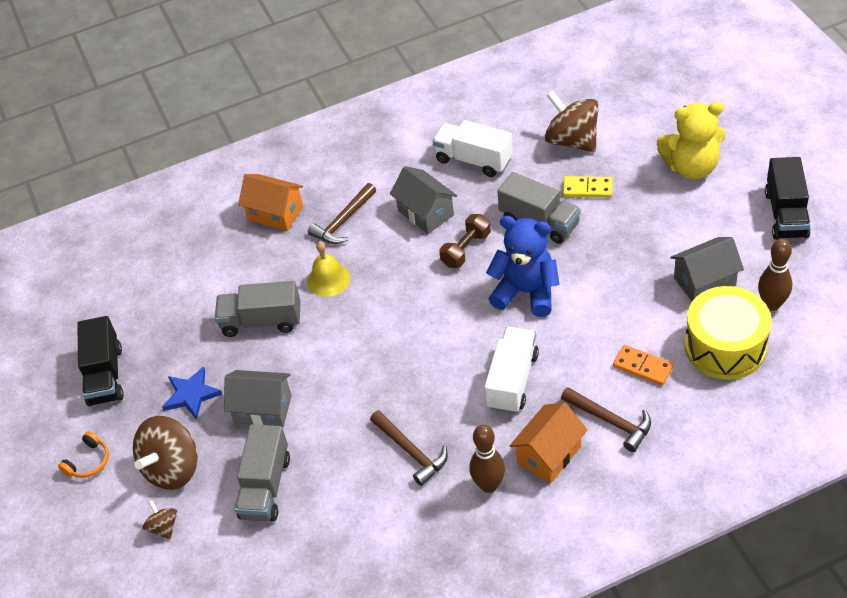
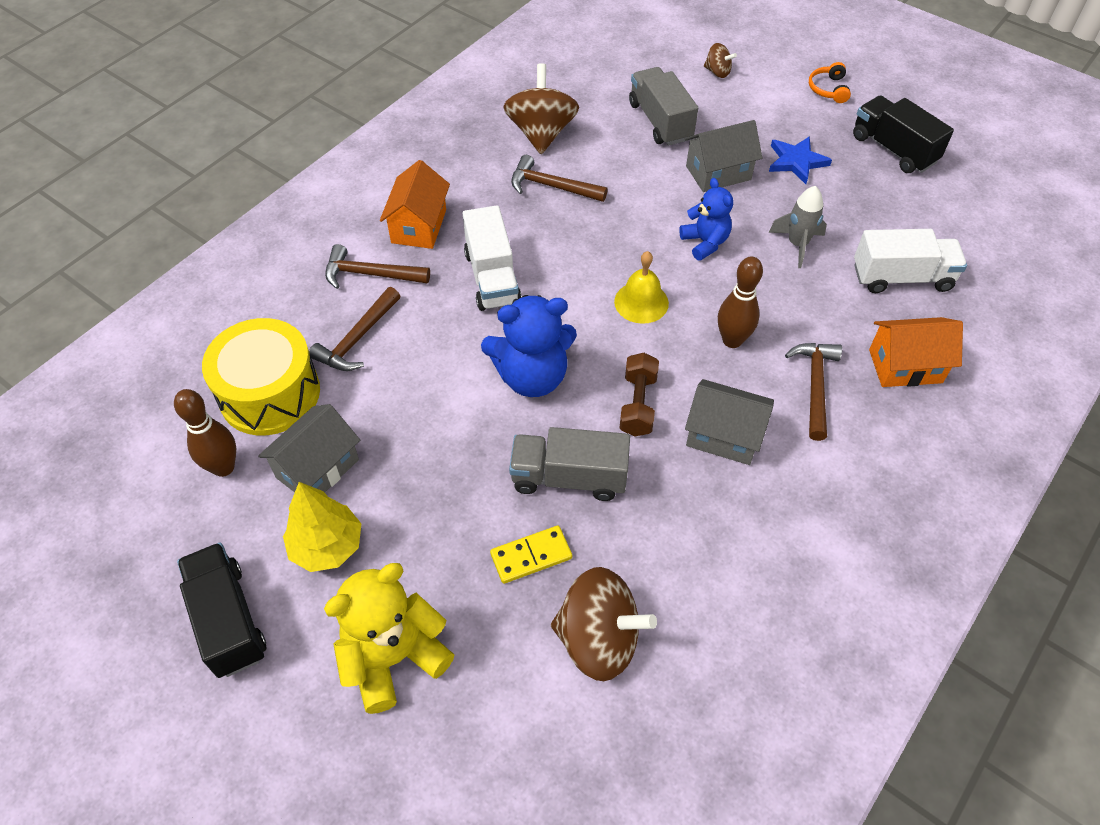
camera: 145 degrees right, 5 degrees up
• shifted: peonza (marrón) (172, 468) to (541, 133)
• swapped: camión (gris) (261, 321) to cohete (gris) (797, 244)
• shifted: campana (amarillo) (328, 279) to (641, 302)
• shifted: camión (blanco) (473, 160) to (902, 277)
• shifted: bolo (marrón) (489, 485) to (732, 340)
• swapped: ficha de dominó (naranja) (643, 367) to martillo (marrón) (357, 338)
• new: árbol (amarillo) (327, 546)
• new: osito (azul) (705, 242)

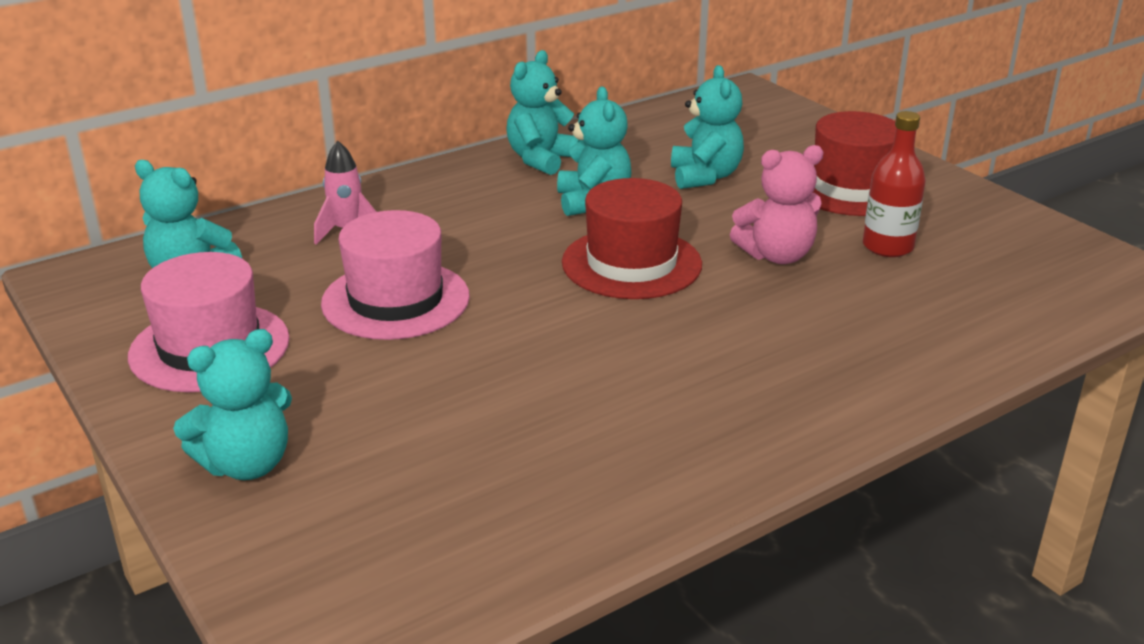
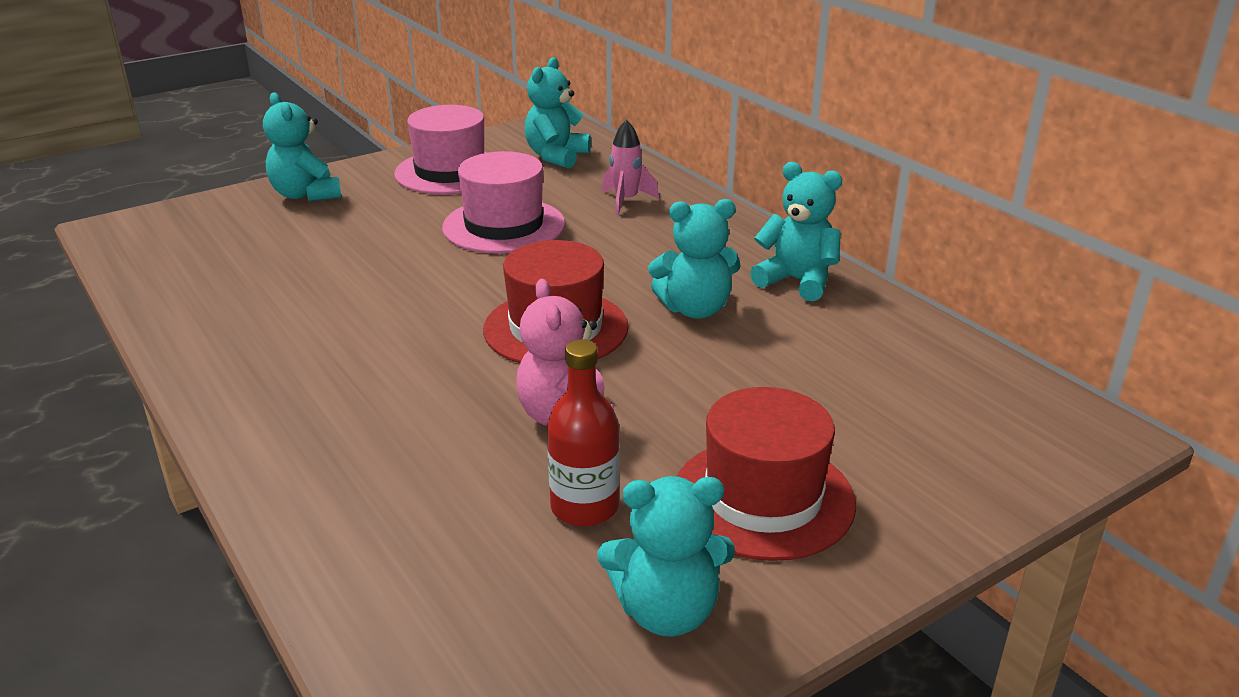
camera: 90 degrees right, 0 degrees up
• shifted: osito (turquesa) (705, 176) to (666, 611)

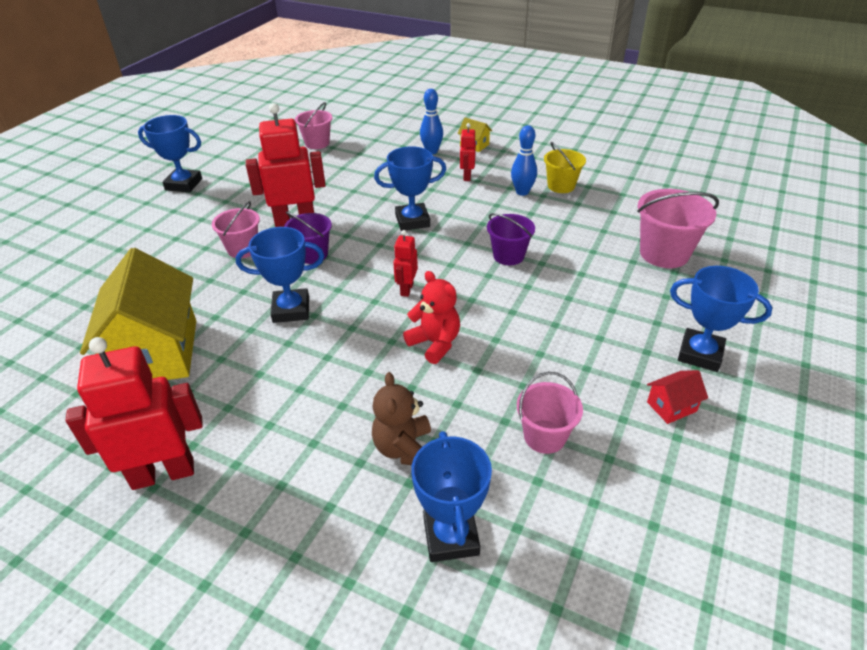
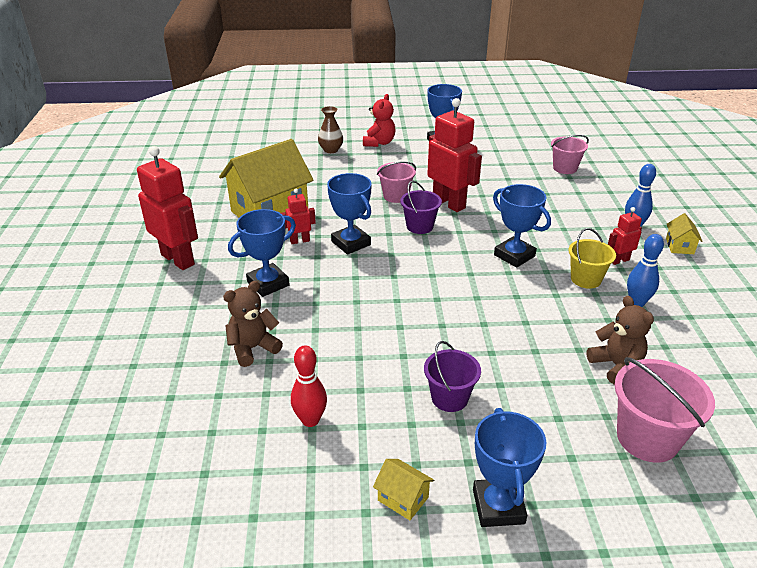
camera: 60 degrees right, 5 degrees down
• shifted: robot (rojo) (406, 289) to (300, 241)
• shifted: osito (rojo) (435, 343) to (379, 143)
• shifted: trofeo (azul) (451, 536) to (268, 283)
• shifted: balde (morado) (508, 256) to (449, 398)
• swapped: balde (rosa) (544, 436) to bolo (rojo) (310, 420)
• shifted: balde (amarillo) (561, 186) to (586, 279)
• repainted: casa (rojo) (671, 406) to casa (amarillo) (403, 499)
• new: florero (marrón) (331, 150)
• new: osito (marrón) (616, 366)

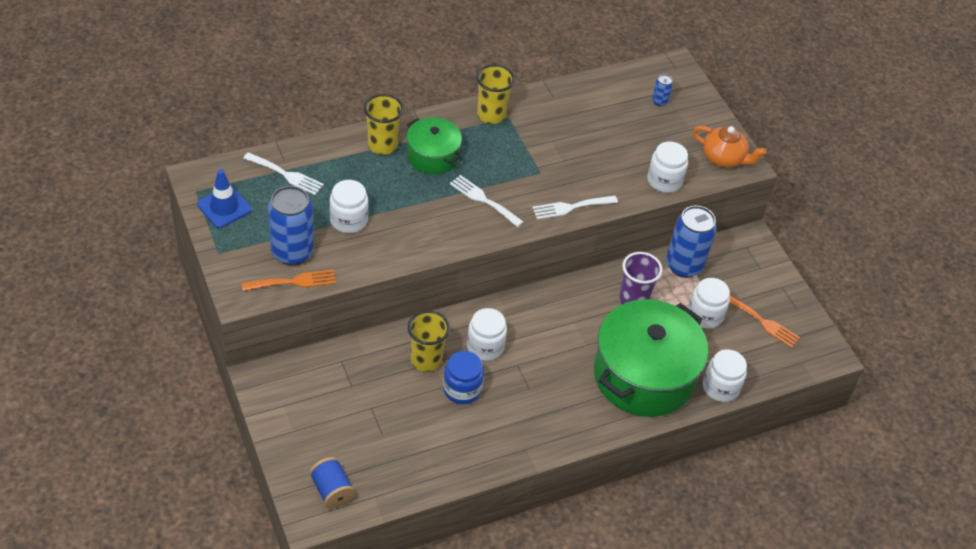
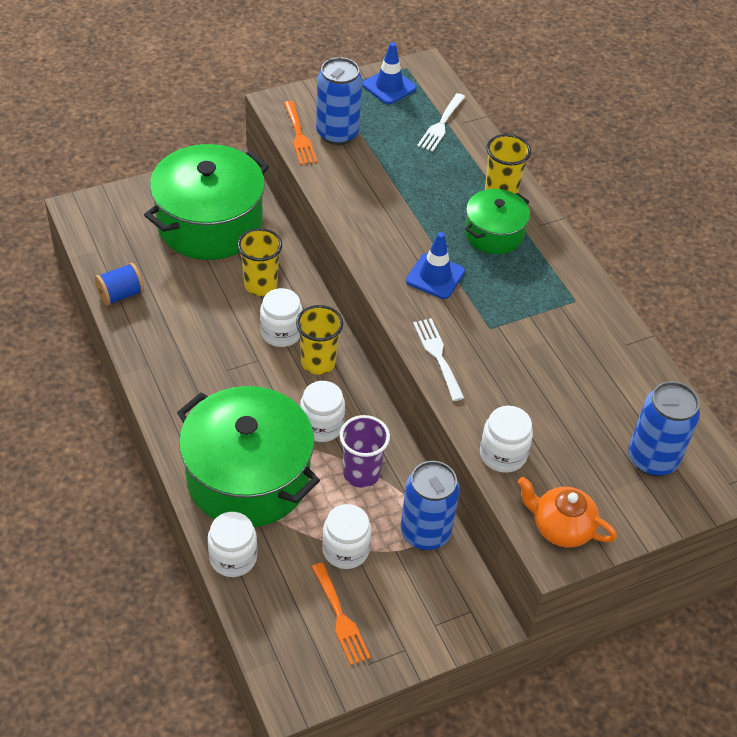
camera: 90 degrees right, 0 degrees up
• shifted: carrete (azul) (332, 490) to (121, 294)
• shifted: tarro (blanco) (348, 220) to (321, 426)
• gone: tarro (azul) (462, 389)
• swapped: tenedor (blanco) (483, 199) to cono de tráfico (azul) (435, 276)
• shifted: vaso (amarillo) (491, 115) to (318, 362)
• scaled: lata (azul) (659, 101) = (652, 459) x2.27
• rotated: tetera (naranja) (723, 158) = (561, 527) 90 degrees clockwise
• rotated: tenedor (naranja) (763, 322) = (340, 618) 60 degrees counterclockwise
• new: olla (verde) (210, 224)

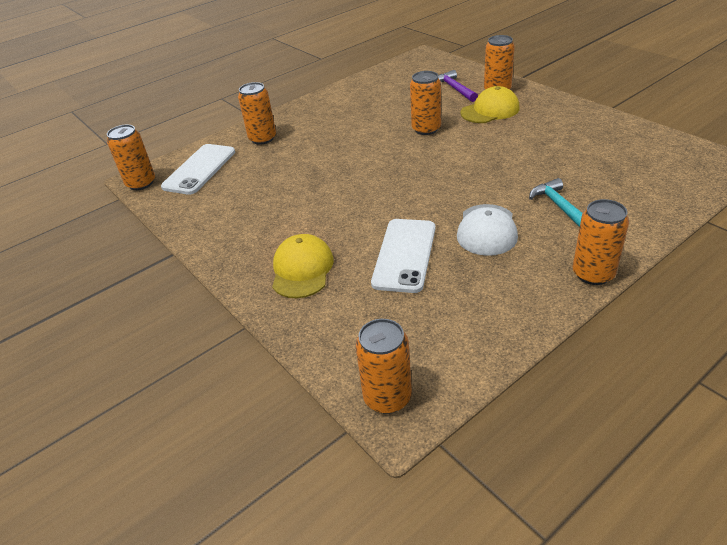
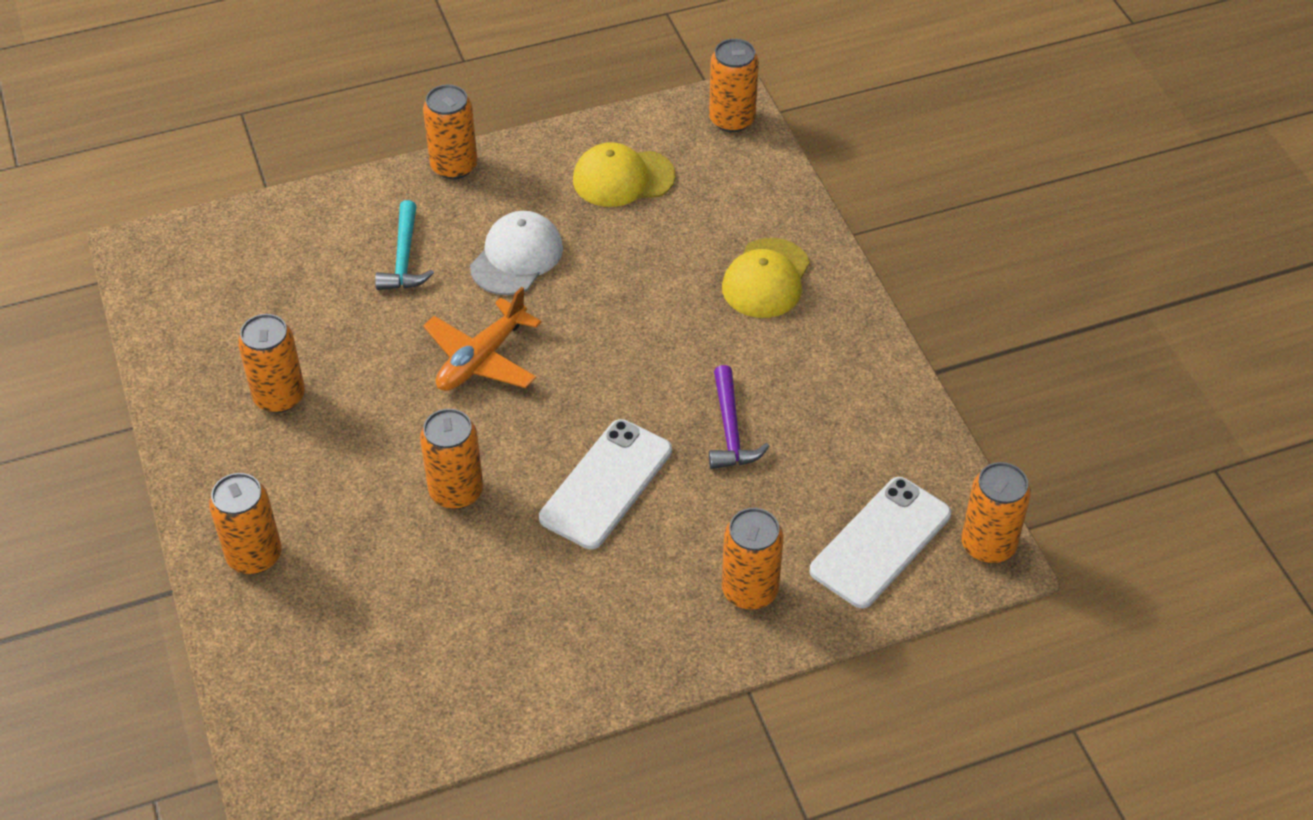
camera: 165 degrees left, 10 degrees up
• shifted: móvil (blanco) (405, 255) to (606, 484)
• shifted: martillo (morado) (454, 88) to (730, 430)
• shifted: gorra (amarillo) (490, 110) to (623, 178)
• new: lata (naranja) (279, 396)
• new: avión (naranja) (481, 359)

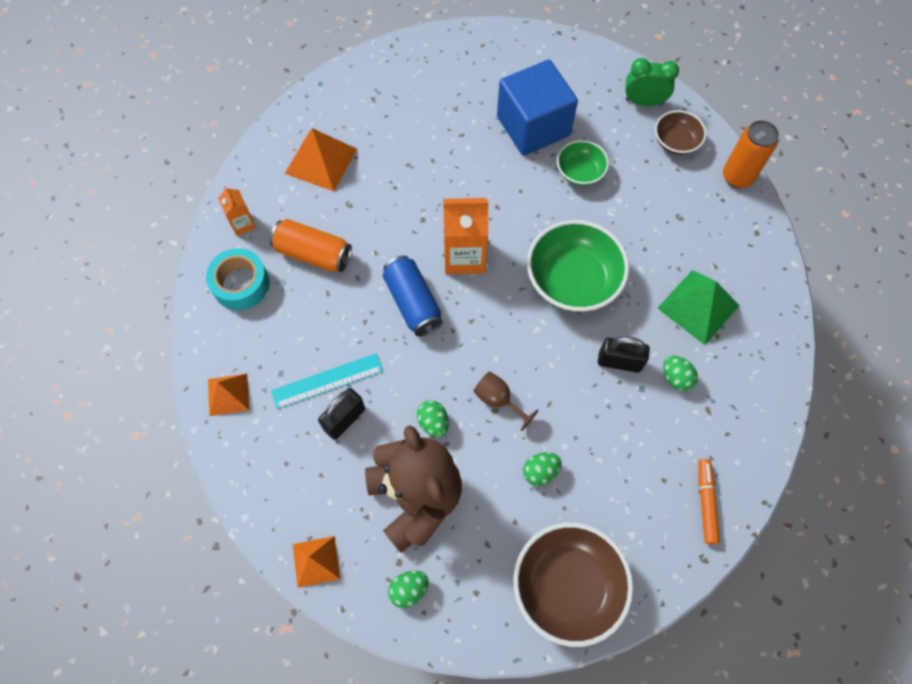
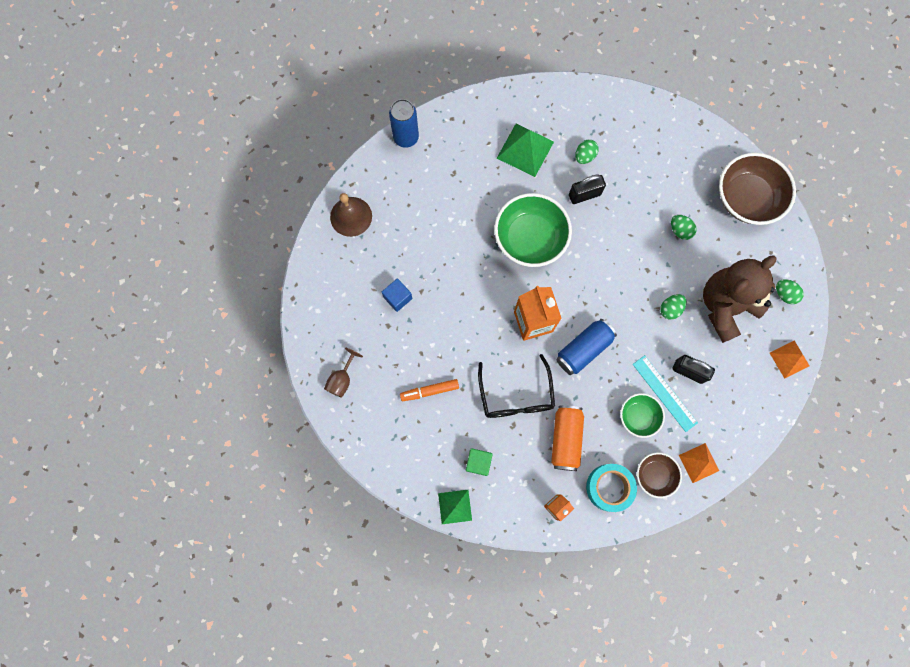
camera: 105 degrees left, 10 degrees up
• swapped: pirámide (naranja) (321, 161) to cubo (verde) (478, 462)
• shifted: copa (marrón) (498, 400) to (342, 379)
• scaled: cubo (azul) (533, 126) = (397, 298) x0.45
• shifted: cuenco (verde) (580, 172) to (638, 416)
• rotated: candado (negro) (619, 362) = (584, 195) 75 degrees clockwise
• swapped: despertador (verde) (644, 102) to campana (marrón) (351, 216)
• shifted: cuenco (marrón) (675, 142) to (655, 475)
• shifted: rotulador (naranja) (706, 502) to (429, 391)
• repainted: lata (naranja) (737, 177) to lata (azul) (406, 137)
• new: pirámide (verde) (455, 506)
• new: gafas (negro) (516, 396)

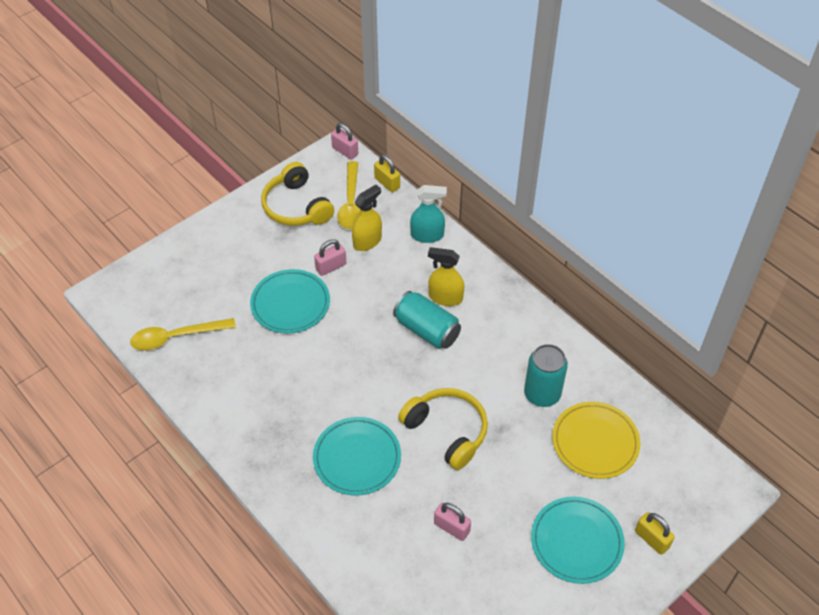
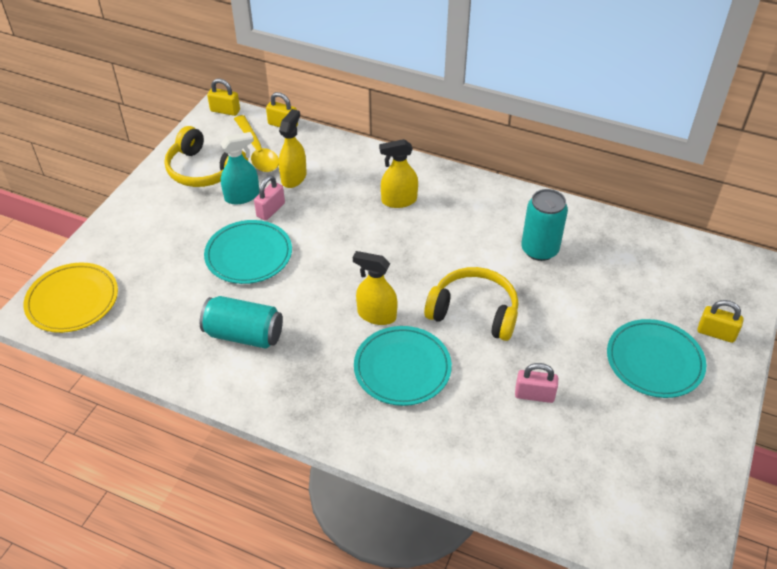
camera: 25 degrees left, 5 degrees down
• gone: cuchara (amarillo) (176, 337)
• repainted: candado (rosa) (345, 151) to candado (amarillo) (225, 111)
• shifted: lata (turquesa) (427, 330) to (244, 335)
• shifted: pulverizador (turquesa) (427, 235) to (242, 196)
• shifted: plato (amarillo) (595, 442) to (72, 300)
• new: pulverizador (amarillo) (376, 315)

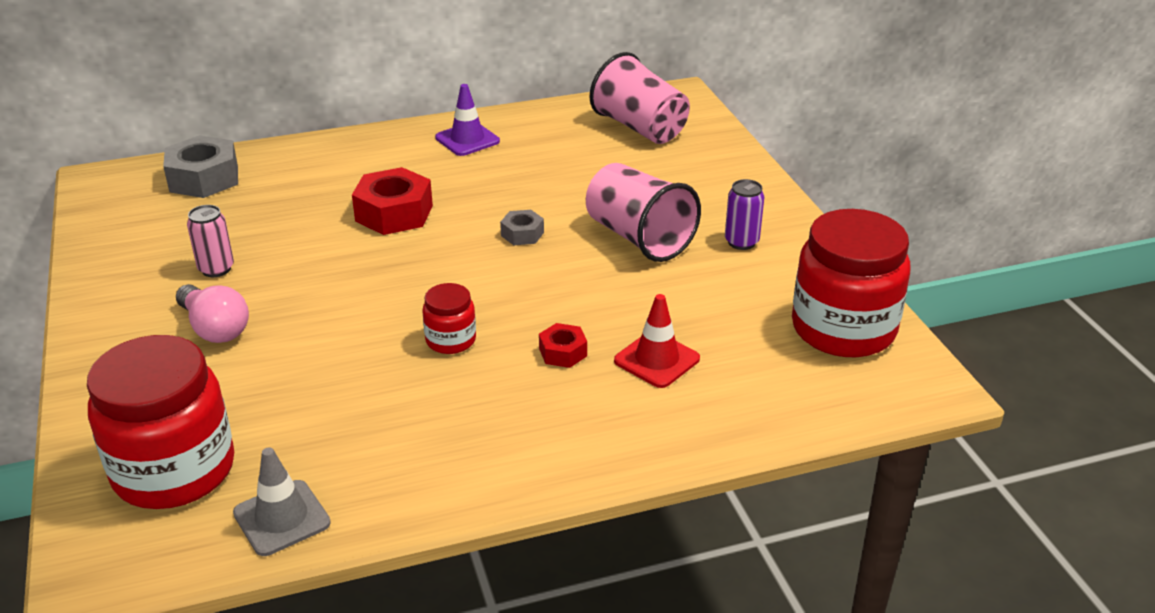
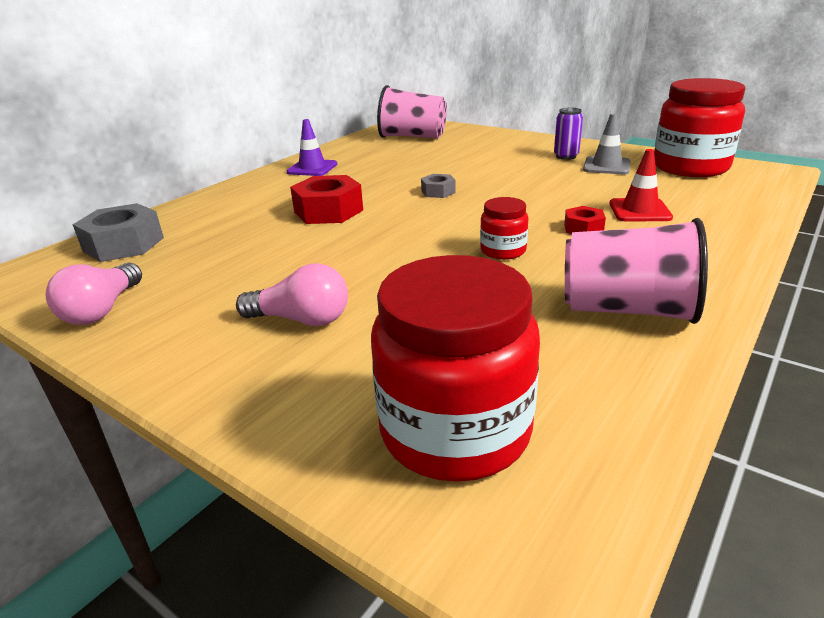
camera: 35 degrees left, 5 degrees down
• gone: lata (rosa) (216, 269)
• shifted: cono de tráfico (gris) (281, 518) to (606, 166)
• shifted: vaso (rosa) (639, 238) to (627, 310)
• new: bombilla (rosa) (102, 310)

